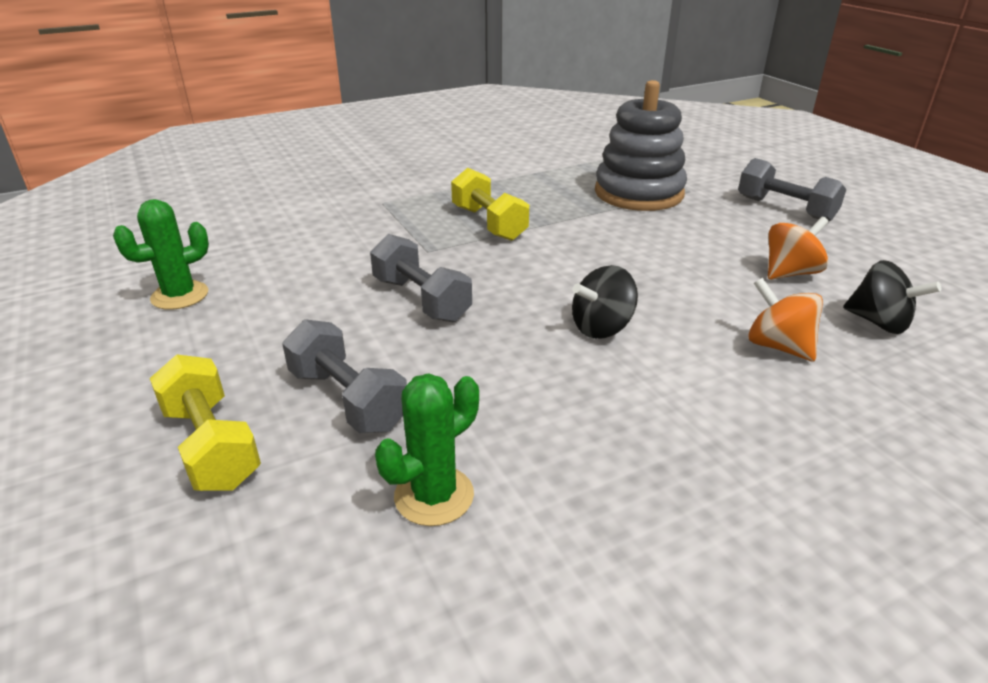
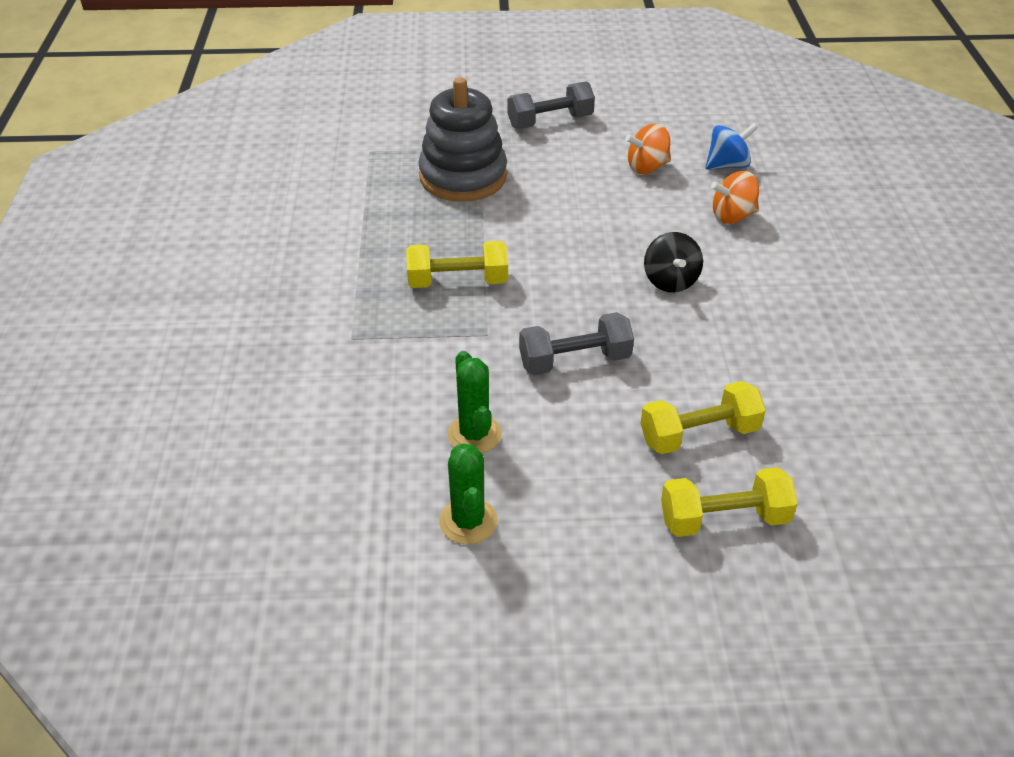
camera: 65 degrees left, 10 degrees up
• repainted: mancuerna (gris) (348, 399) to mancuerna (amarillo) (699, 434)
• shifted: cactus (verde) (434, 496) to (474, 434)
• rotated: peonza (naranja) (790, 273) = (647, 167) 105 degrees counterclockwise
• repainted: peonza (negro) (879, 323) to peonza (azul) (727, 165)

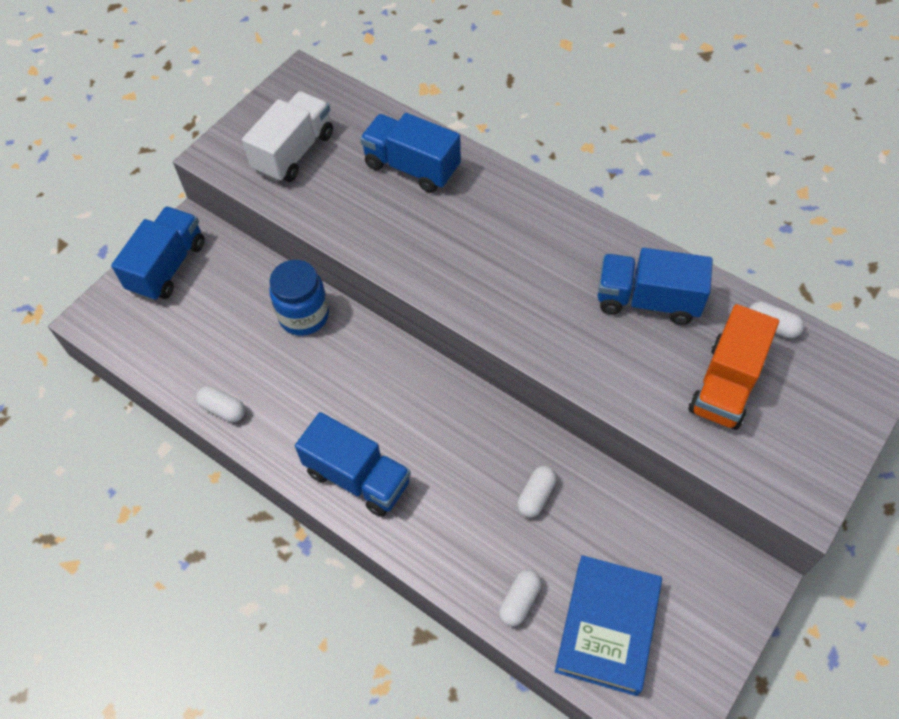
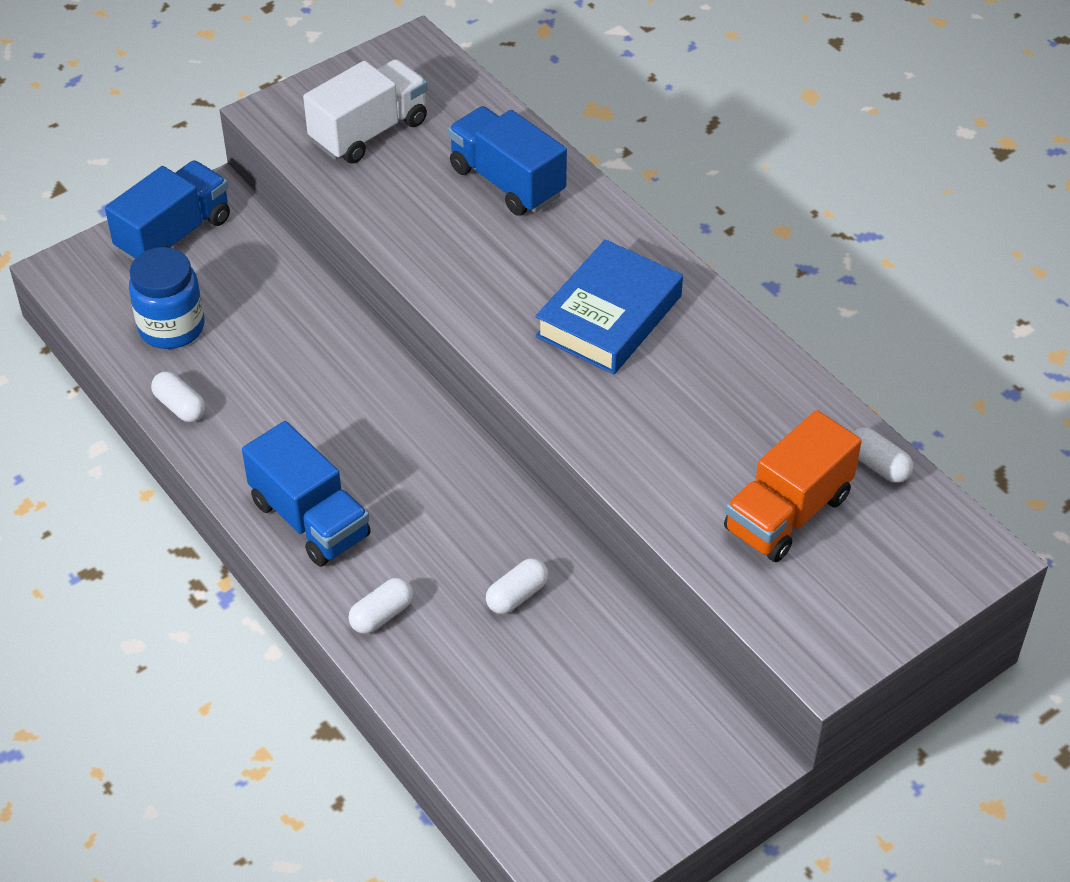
camera: 15 degrees right, 10 degrees down
• shifted: tarro (azul) (304, 316) to (171, 327)
• shifted: cápsula (blanco) (519, 601) to (382, 615)
• shifted: libro (azul) (607, 627) to (609, 316)
• gone: camión (azul) (647, 300)

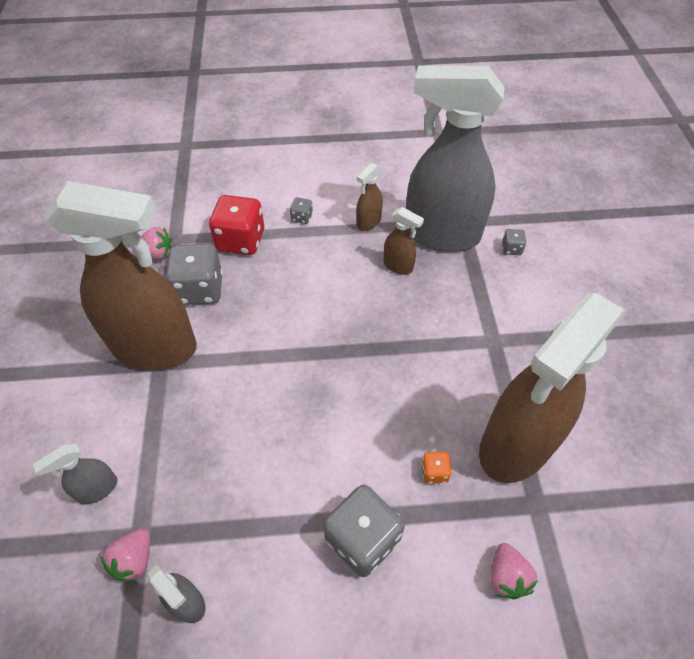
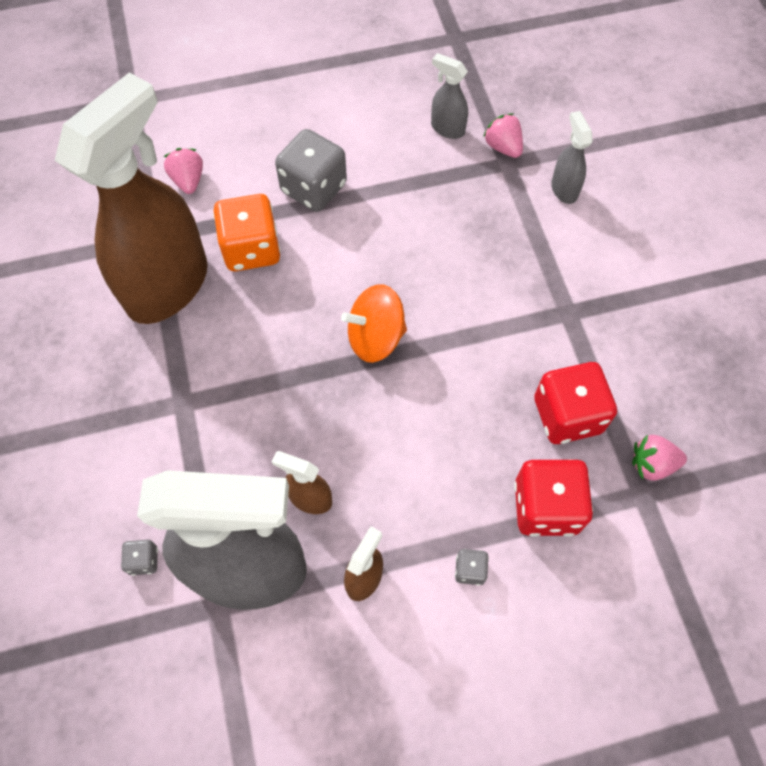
camera: 170 degrees right, 10 degrees up
• rotated: pulverizador (gris) (97, 489) = (564, 189) 60 degrees counterclockwise
• gone: pulverizador (marrón) (155, 347)
• rotated: fresa (rosa) (134, 560) = (503, 147) 45 degrees counterclockwise
• repainted: dado (gris) (200, 289) to dado (rojo) (567, 415)
• scaled: dado (naranja) (434, 472) = (251, 249) x2.20
• new: peonza (naranja) (375, 337)

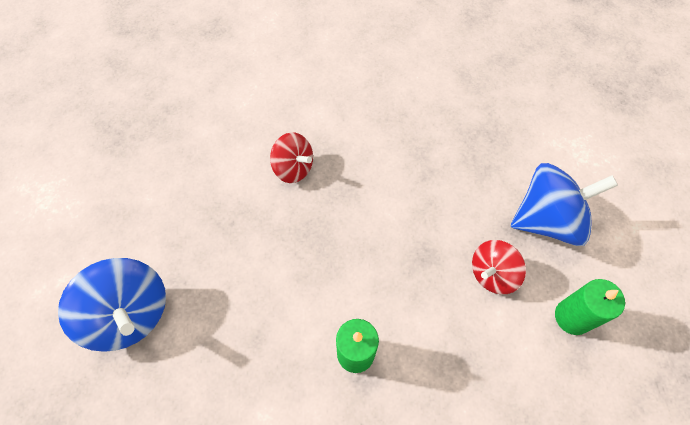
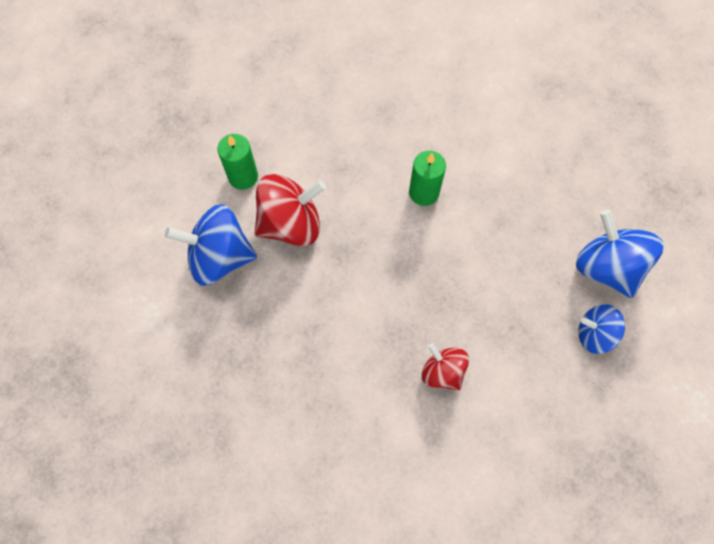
camera: 165 degrees left, 5 degrees up
• scaled: peonza (rojo) (492, 274) = (291, 224) x1.67
• new: peonza (azul) (594, 334)

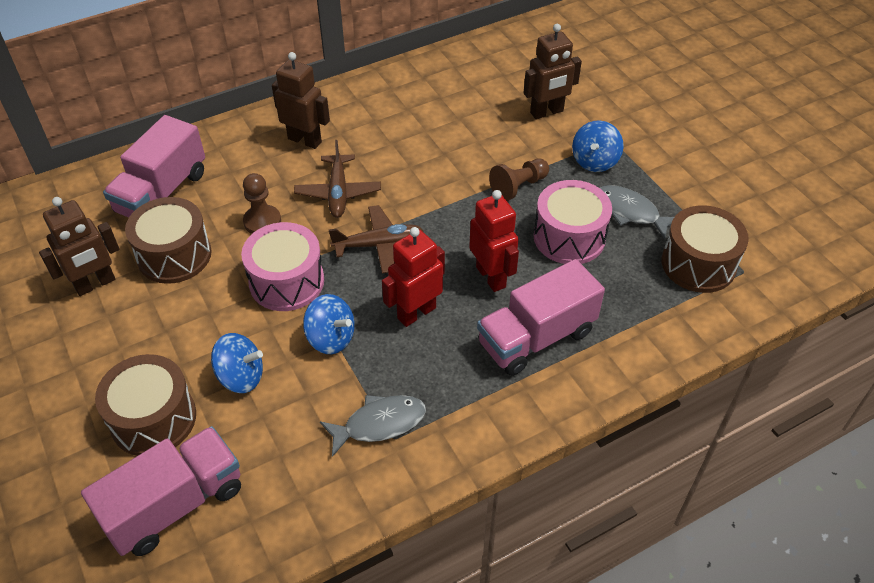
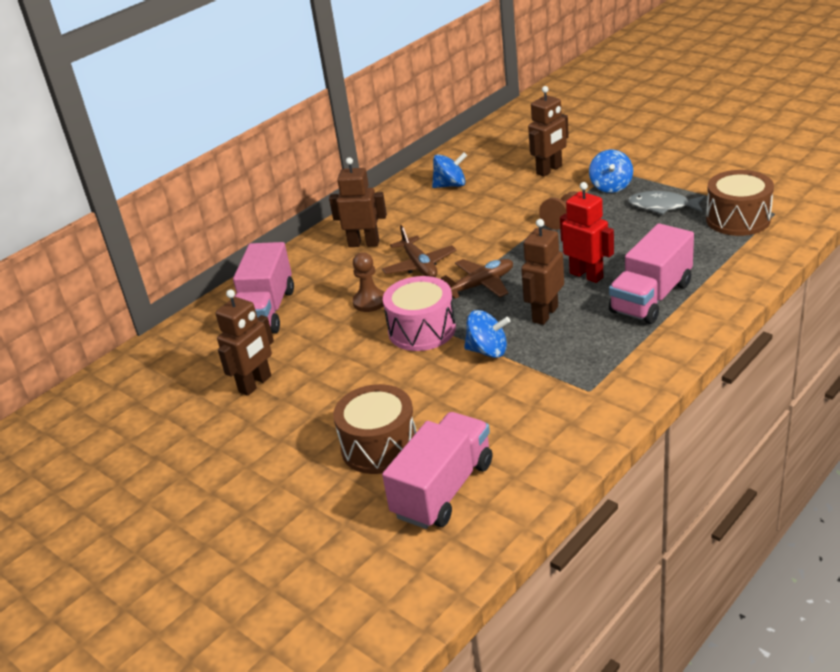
camera: 15 degrees left, 15 degrees down
• gone: tambor (marrón) (174, 255)
• shifted: peonza (azul) (241, 377) to (450, 185)
• gone: pez (gris) (379, 424)
• repainted: robot (rojo) (416, 313) to robot (marrón) (544, 314)
• gone: tambor (rosa) (569, 237)

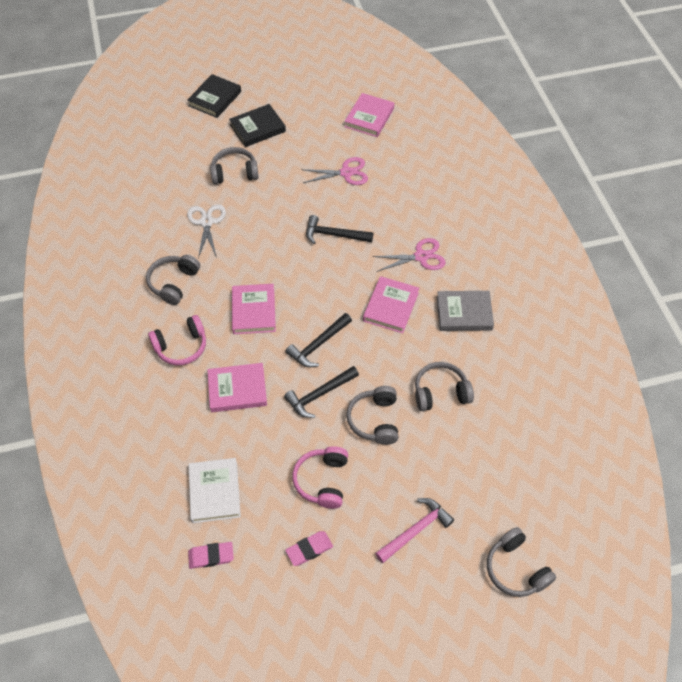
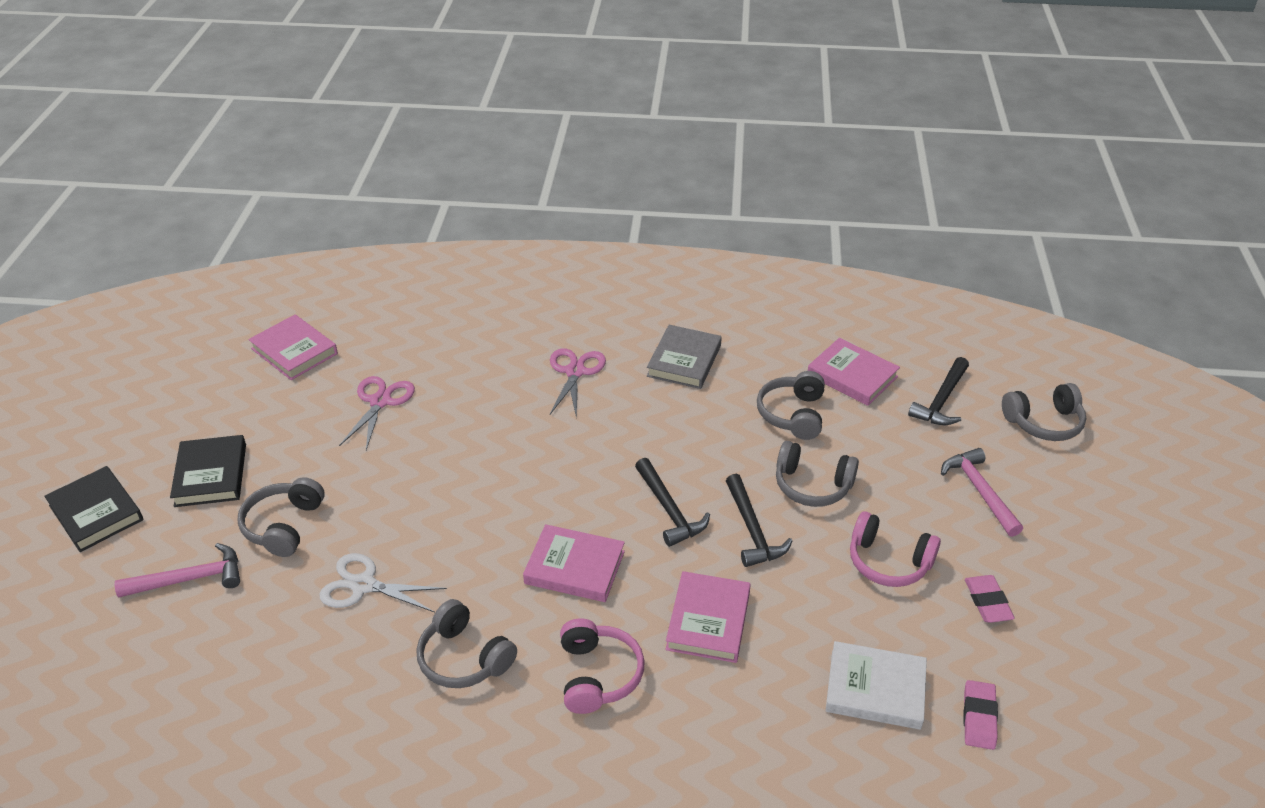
camera: 70 degrees left, 15 degrees down
• shifted: martillo (negro) (334, 235) to (941, 400)
• shifted: libro (rosa) (391, 307) to (852, 376)
• new: martillo (rosa) (190, 579)

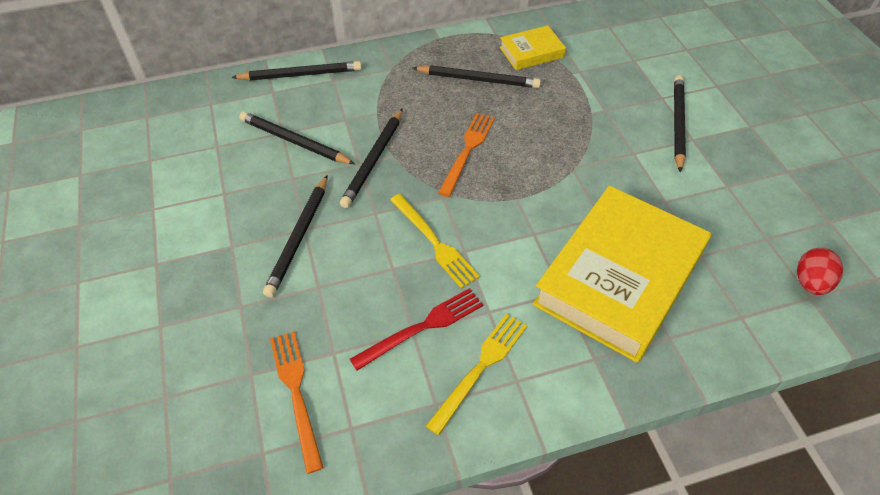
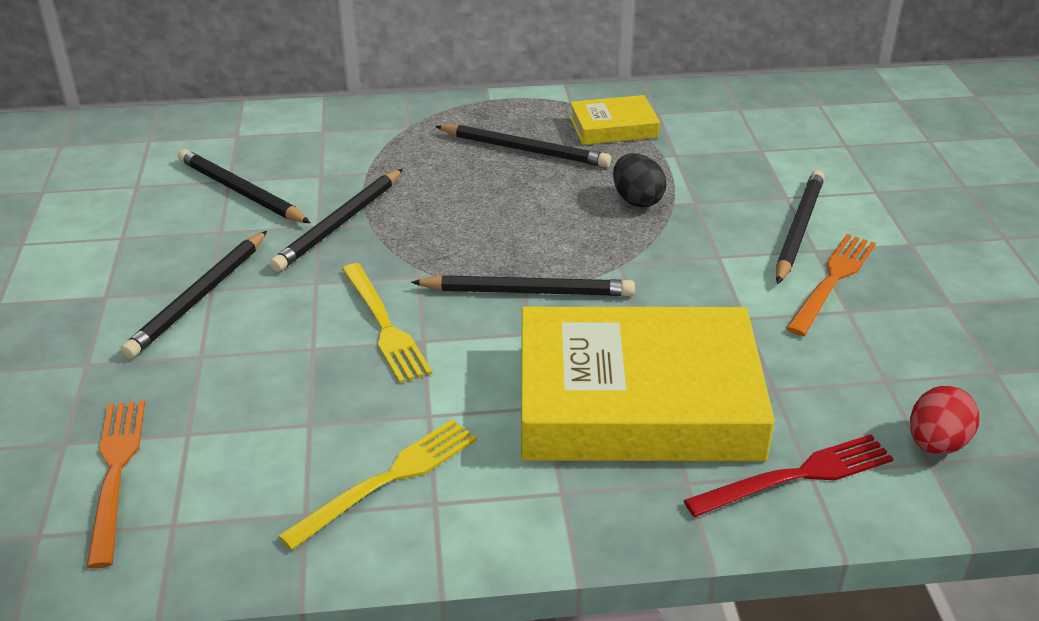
camera: 10 degrees right, 15 degrees down
• shifted: lápiz (negro) (300, 75) to (527, 292)
• shifted: tenedor (rojo) (422, 328) to (796, 476)
• shifted: tenedor (naranja) (467, 151) to (832, 281)
• rotated: libro (amarillo) (619, 279) = (637, 401) 45 degrees clockwise
• new: huevo (negro) (637, 200)

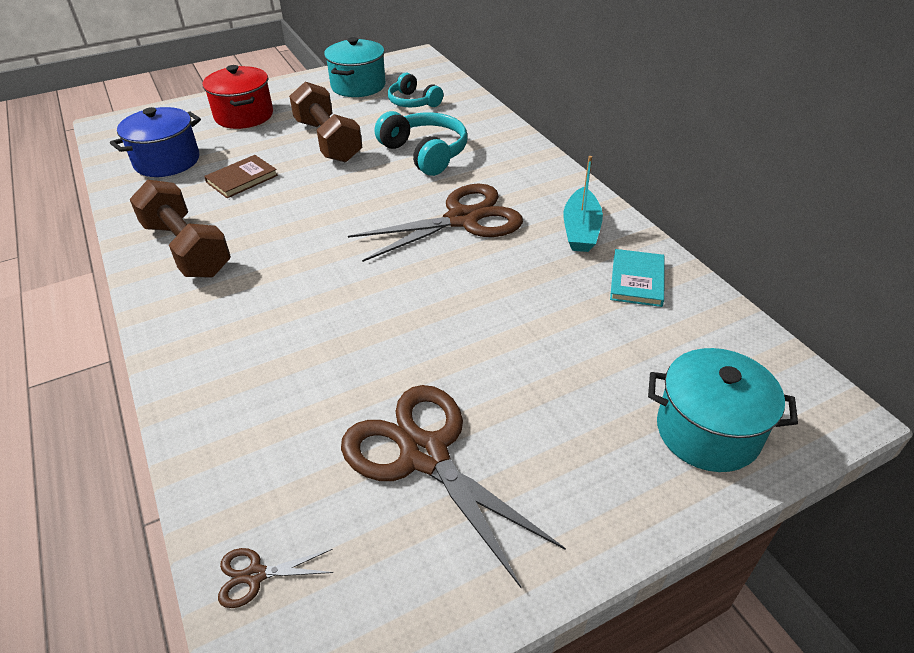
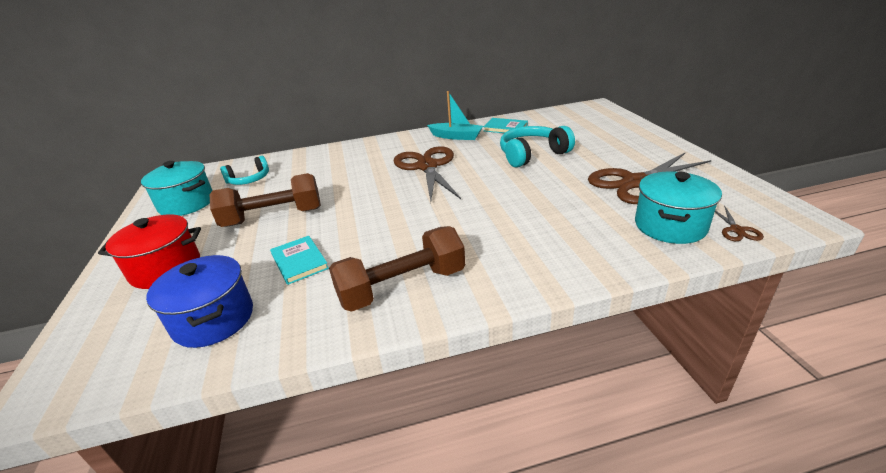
camera: 75 degrees left, 10 degrees down
• repainted: libro (marrón) (242, 179) to libro (turquesa) (299, 261)
• shifted: auriculares (turquesa) (425, 153) to (532, 154)
• shifted: olla (turquesa) (707, 431) to (670, 226)

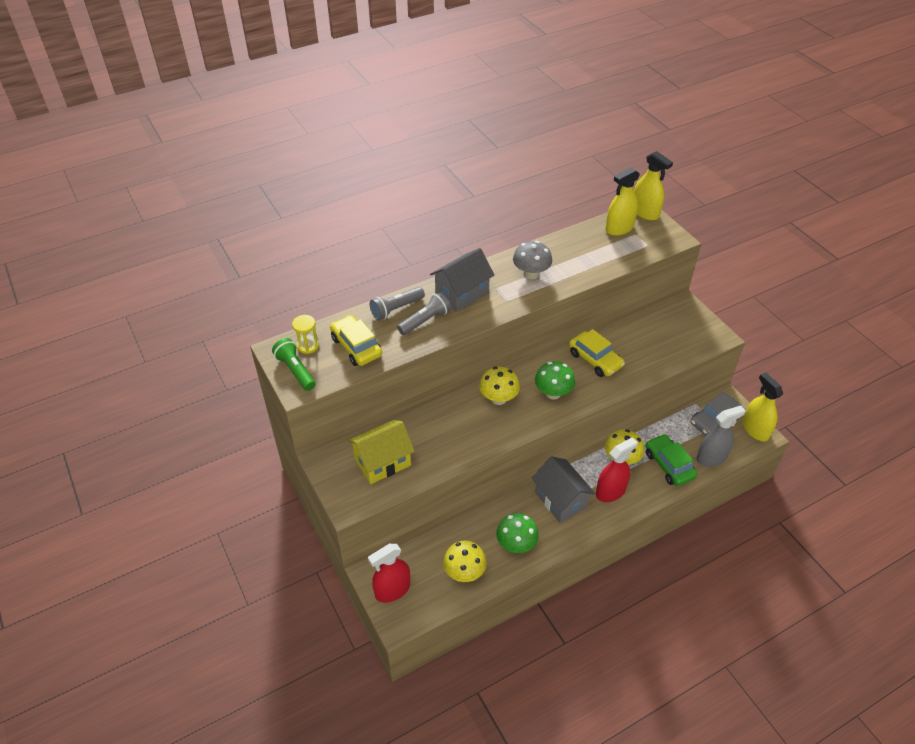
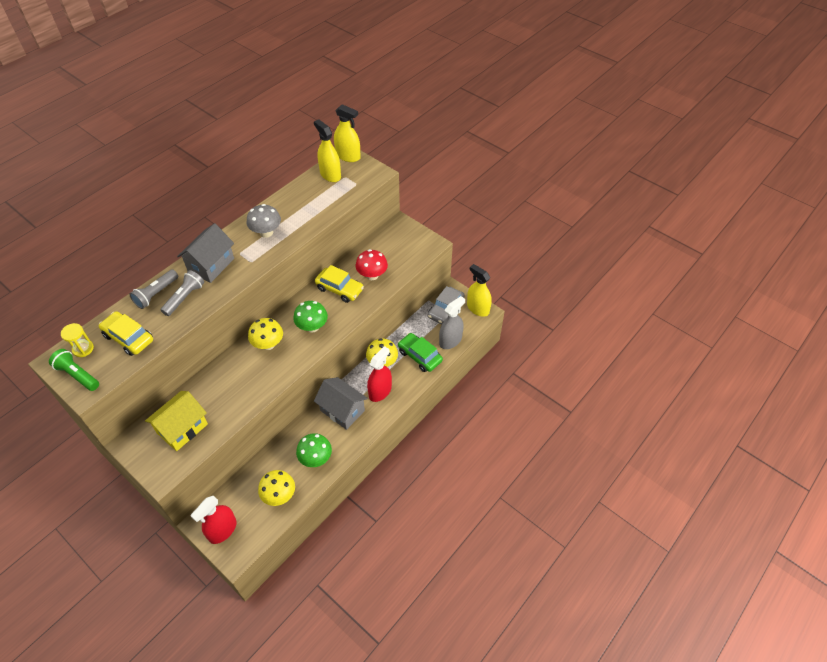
camera: 20 degrees left, 5 degrees up
• rotated: pulverizador (amarillo) (619, 228) = (330, 175) 105 degrees clockwise
• new: seta (rojo) (372, 275)

